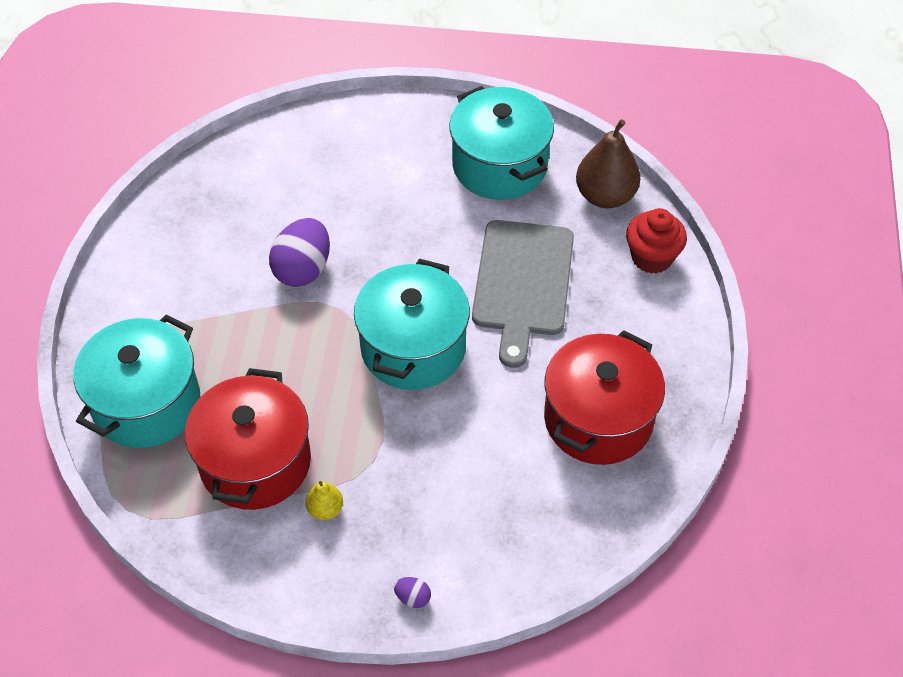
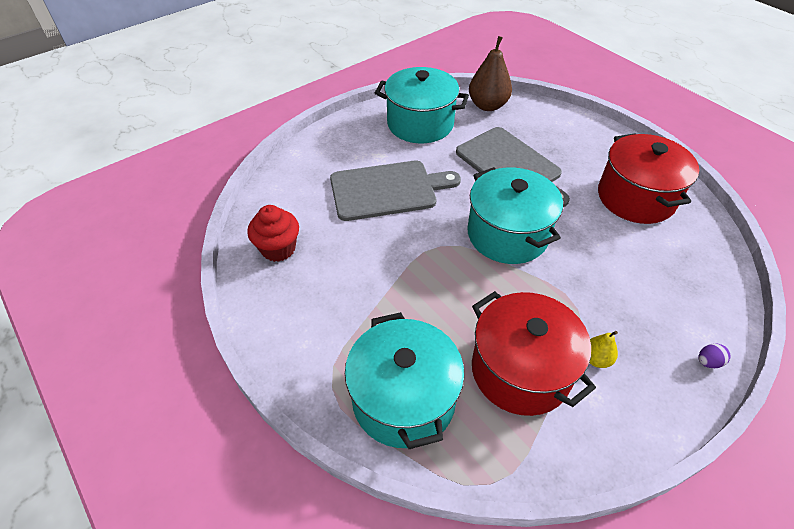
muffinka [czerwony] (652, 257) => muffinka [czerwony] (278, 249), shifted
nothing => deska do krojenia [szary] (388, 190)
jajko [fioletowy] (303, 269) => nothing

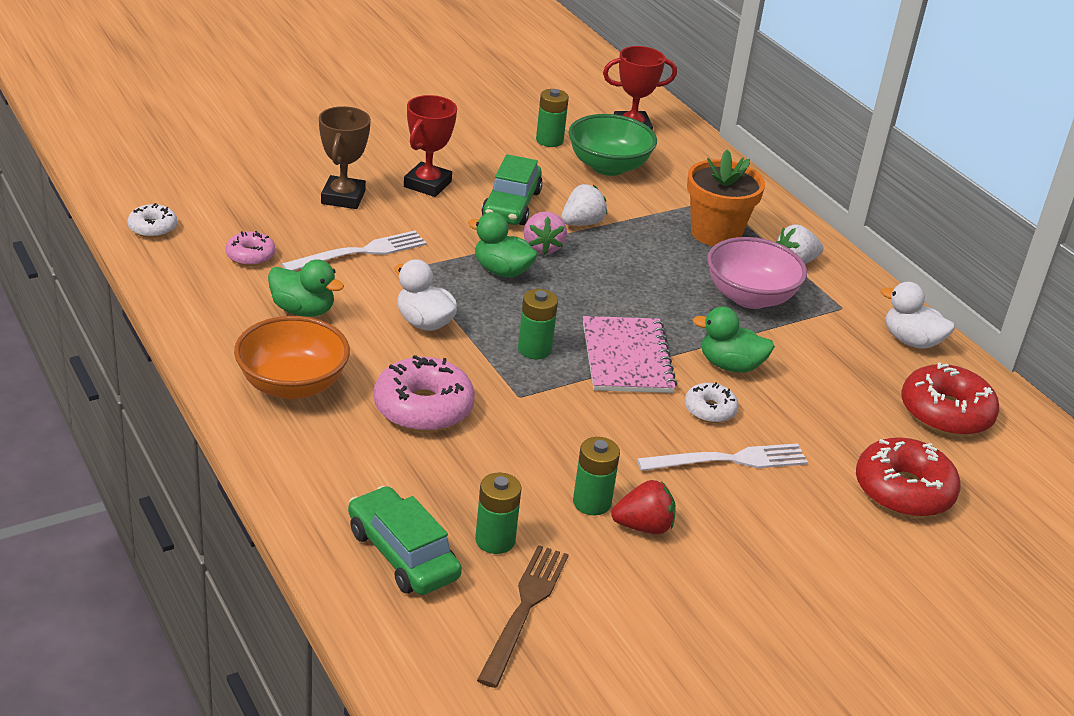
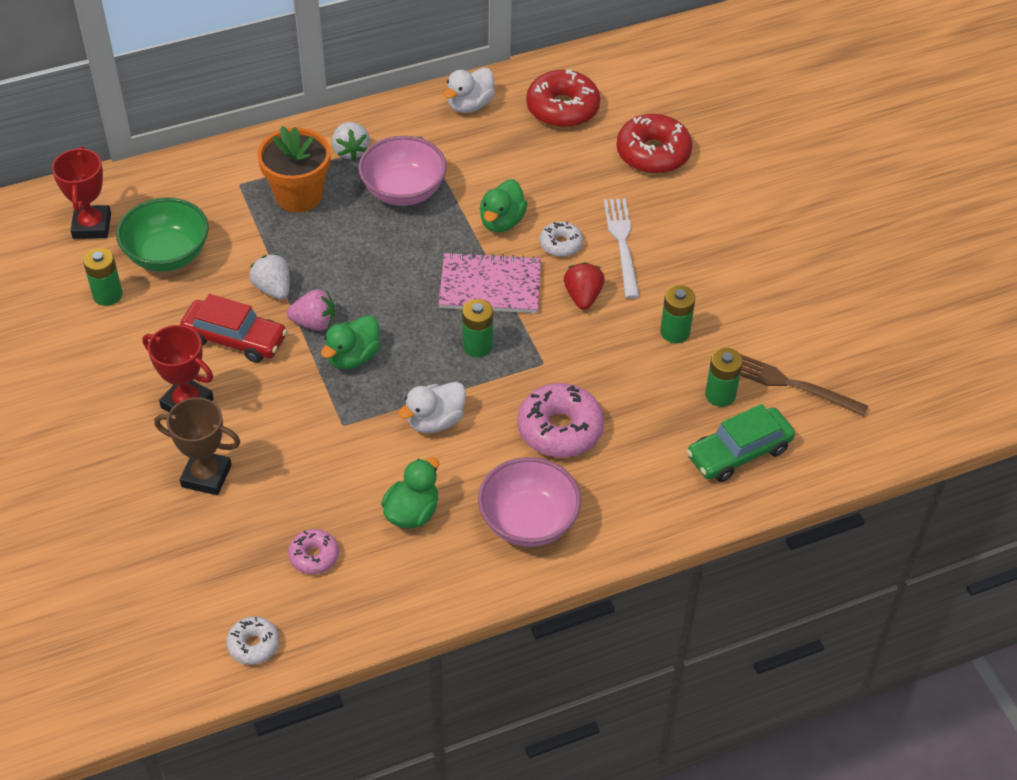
samochód [zielony] (511, 205) => samochód [czerwony] (235, 339)
miska [pomarańczowy] (292, 385) => miska [różowy] (528, 521)
truskawka [czerwony] (643, 527) => truskawka [czerwony] (583, 297), shifted
widelec [biały] (360, 252) => nothing

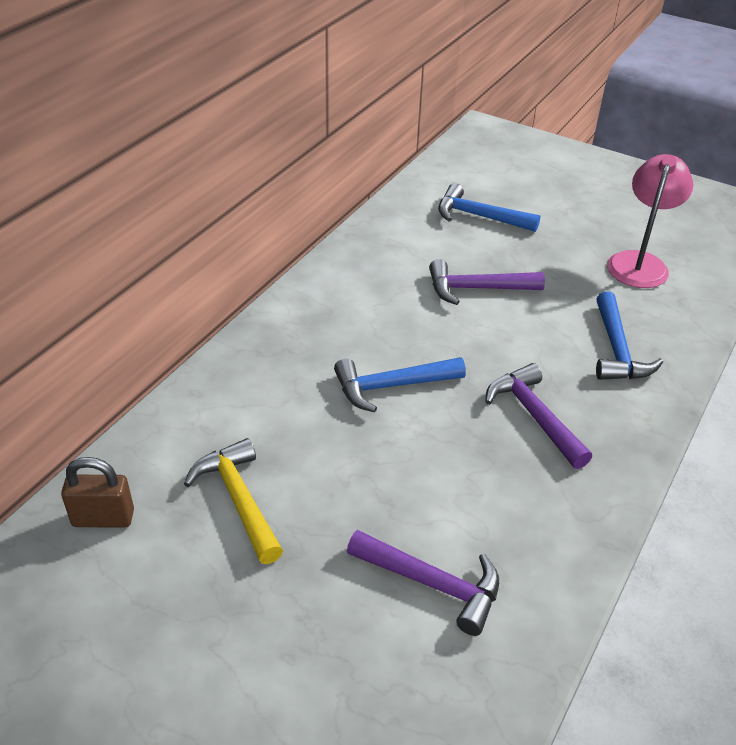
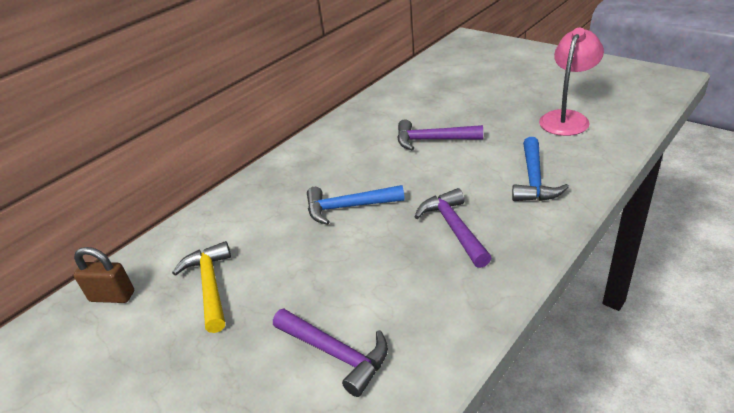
młotek [niebieski] (479, 216) => nothing

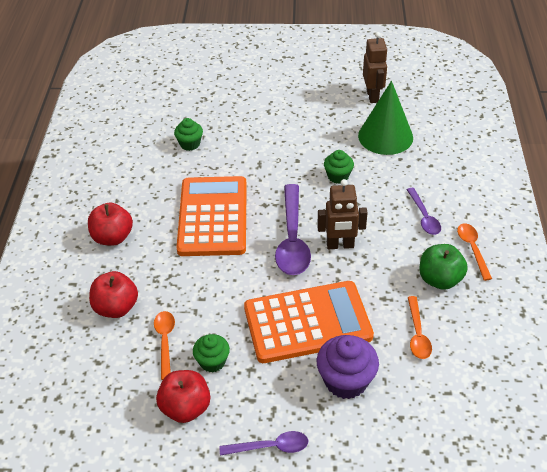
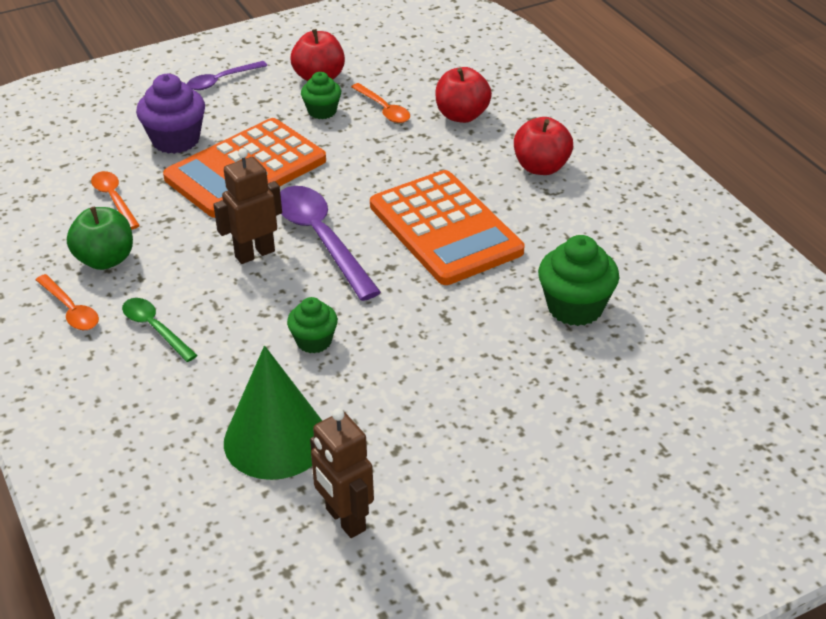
łyżka [fioletowy] (424, 217) => łyżka [zielony] (155, 328)
muffinka [zielony] (190, 144) => muffinka [zielony] (575, 307), x1.63

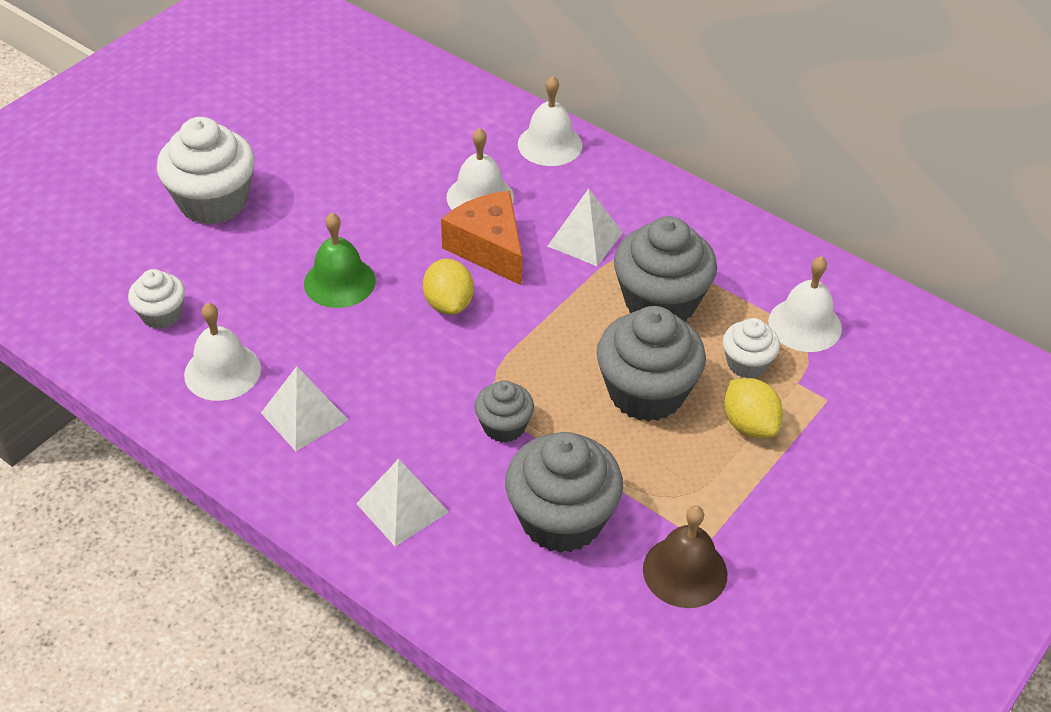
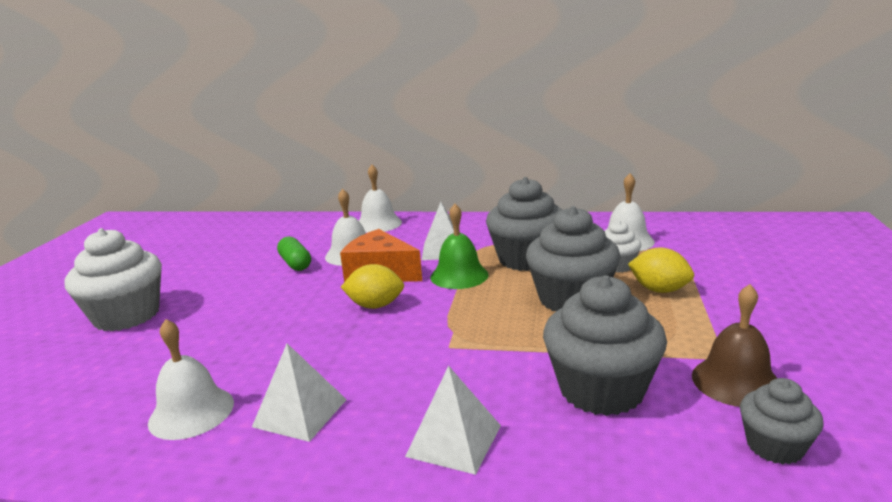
nothing => kapsułka [zielony] (295, 263)
cytryna [żółty] (448, 304) => cytryna [żółty] (375, 306), 45 degrees counterclockwise
dzwonek [zielony] (339, 282) => dzwonek [zielony] (459, 275), shifted
muffinka [szary] (504, 426) => muffinka [szary] (774, 446), shifted
muffinka [biały] (161, 315) => nothing

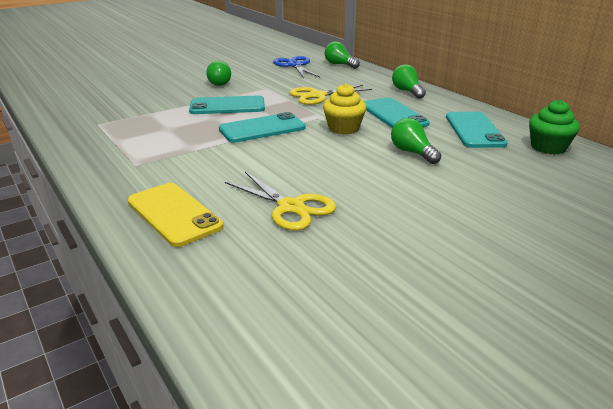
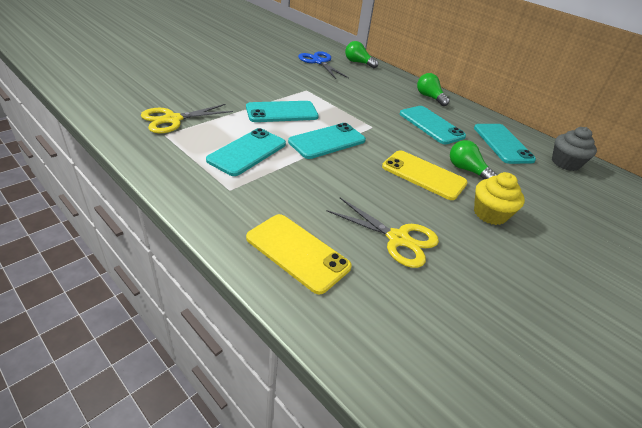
nożyczki [żółty] (317, 96) => nożyczki [żółty] (173, 119), shifted
nothing => telefon [turkusowy] (247, 152)
nothing => telefon [żółty] (423, 175)
muffinka [żółty] (343, 128) => muffinka [żółty] (490, 214), shifted
muffinka [zielony] (548, 147) => muffinka [szary] (565, 163)
żarówka [zielony] (217, 83) => nothing

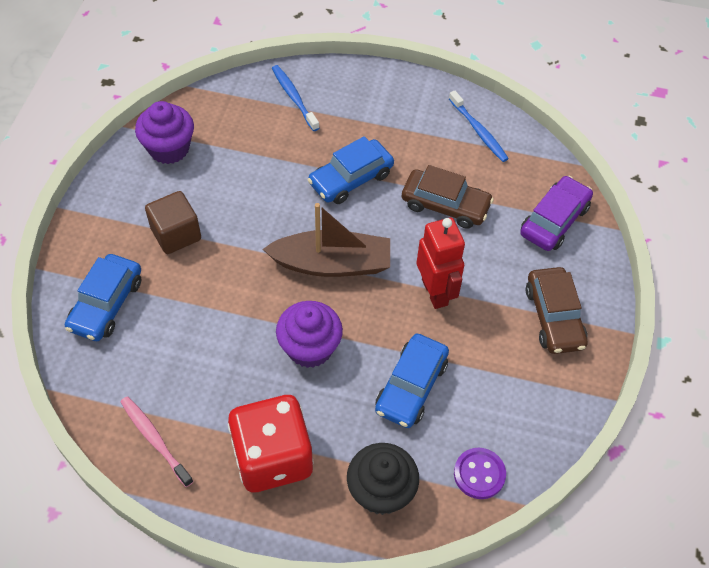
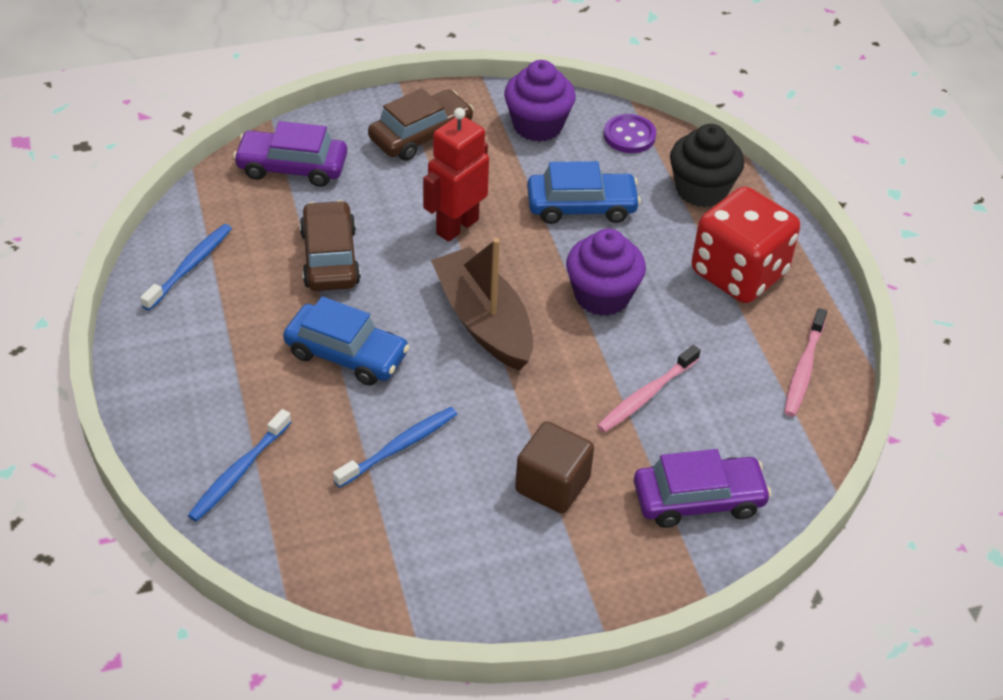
nothing => szczoteczka do zębów [niebieski] (398, 447)
muffinka [fioletowy] (169, 148) => muffinka [fioletowy] (537, 125), shifted
nothing => szczoteczka do zębów [różowy] (646, 395)
samochód [niebieski] (106, 304) => samochód [fioletowy] (698, 499)

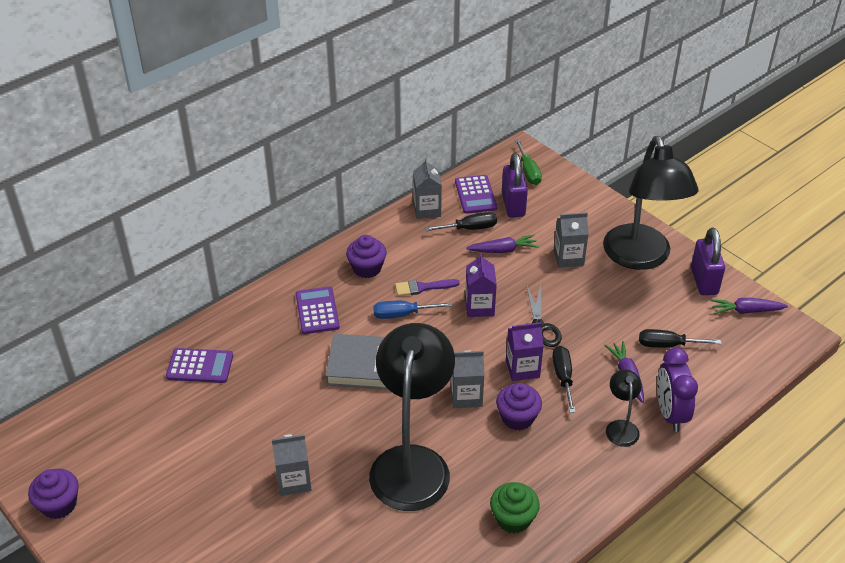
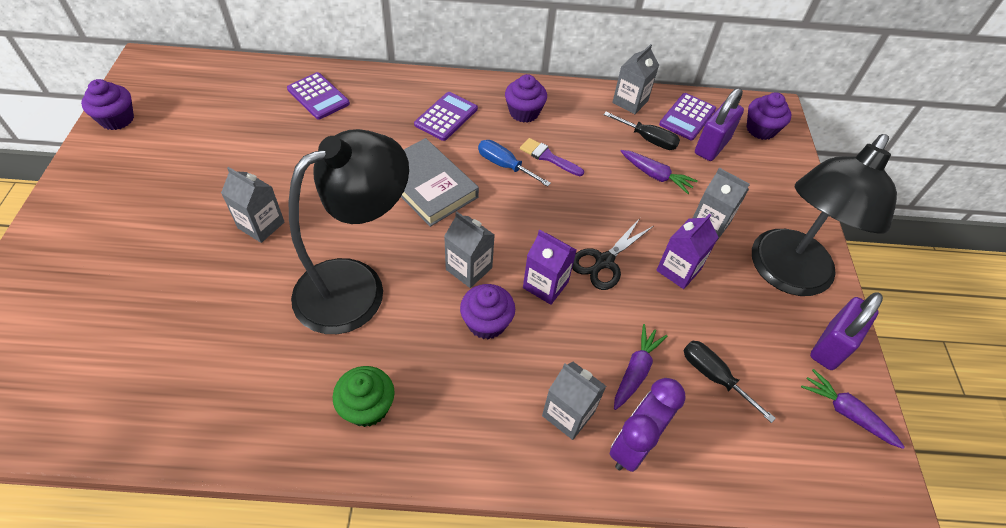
lampka [czarny] (621, 427) => karton mleka [szary] (568, 414)
karton mleka [fioletowy] (479, 307) => karton mleka [fioletowy] (678, 270), shifted
śrubokręt [zielony] (528, 172) => muffinka [fioletowy] (760, 129)
śrubokręt [czarny] (563, 377) => nothing

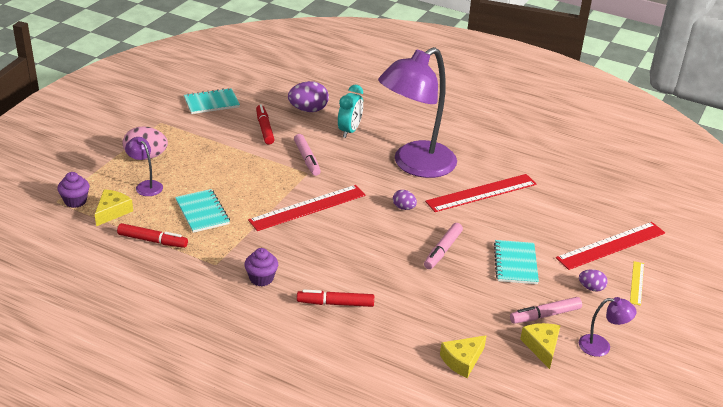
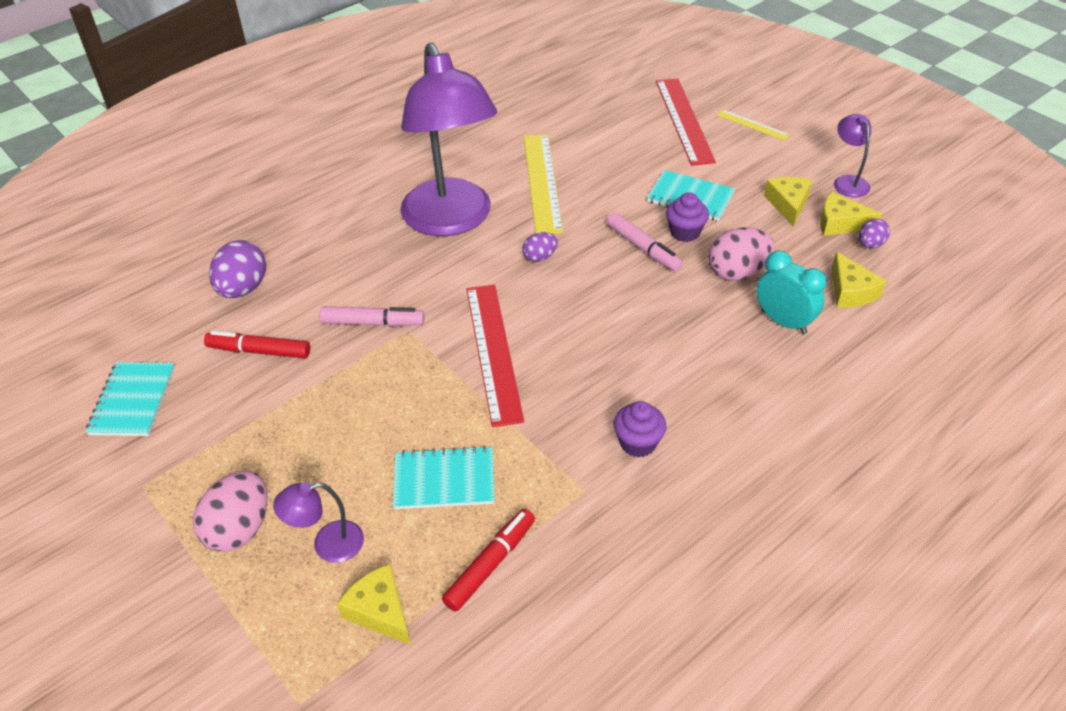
linijka [czerwony] (481, 193) => linijka [żółty] (542, 182)
muffinka [fioletowy] (75, 201) => muffinka [fioletowy] (685, 232), shifted
nothing => jajko [różowy] (737, 272)
budzik [turkusowy] (349, 131) => budzik [turkusowy] (783, 322), shifted
flamaster [różowy] (545, 315) => ser [żółty] (788, 204)
lampka [fioletowy] (601, 346) => lampka [fioletowy] (847, 182), 45 degrees counterclockwise
jajko [fioletowy] (591, 288) => jajko [fioletowy] (870, 244), shifted
flamaster [czerwony] (335, 303) => nothing

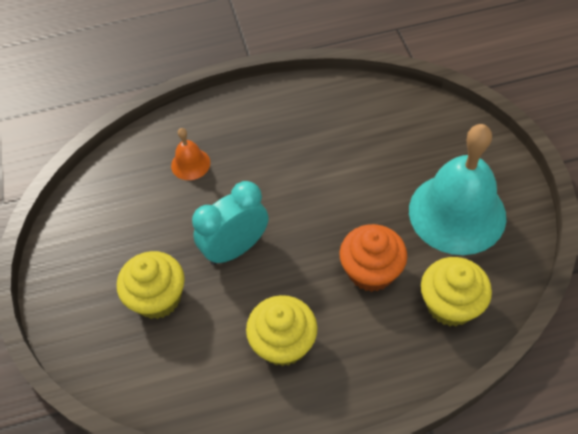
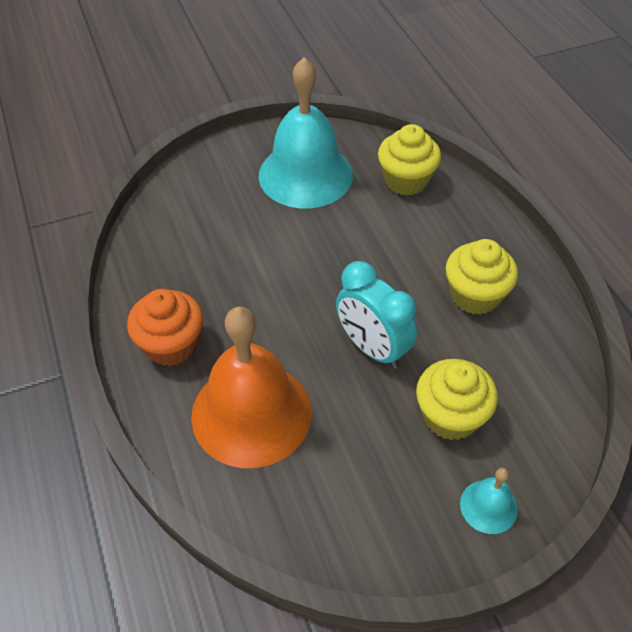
muffinka [pomarańczowy] (371, 271) => muffinka [pomarańczowy] (171, 345), shifted
dzwonek [pomarańczowy] (190, 164) => dzwonek [pomarańczowy] (251, 413), x2.28
nothing => dzwonek [turkusowy] (488, 506)

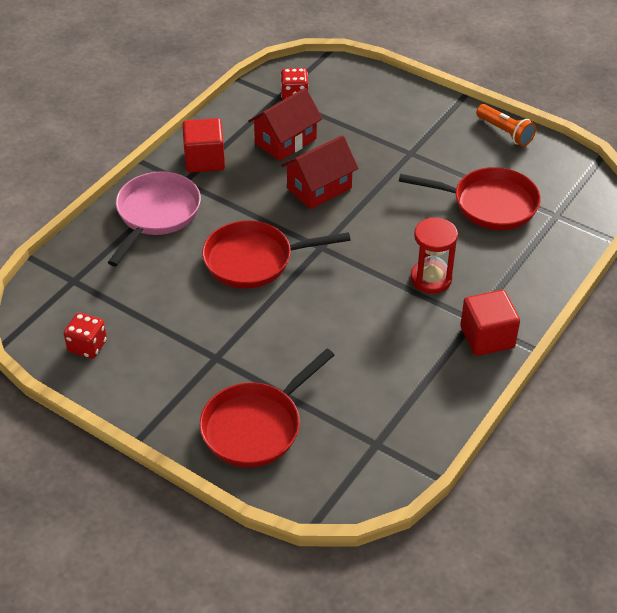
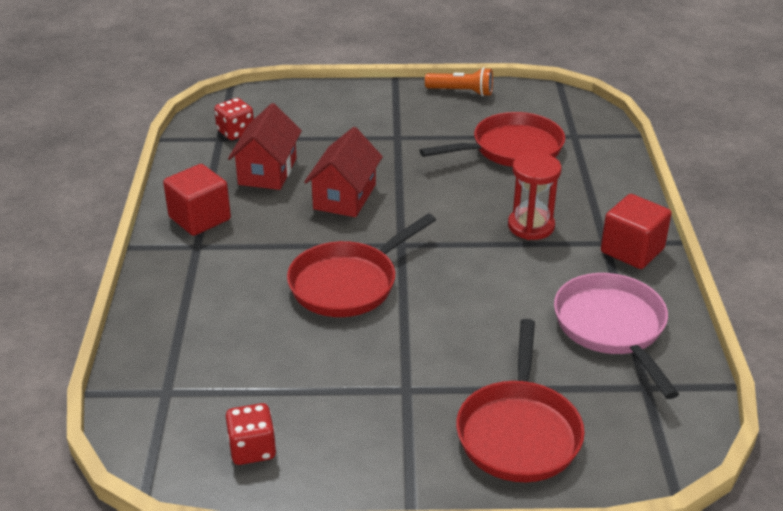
patelnia [różowy] (156, 214) => patelnia [różowy] (612, 328), shifted

